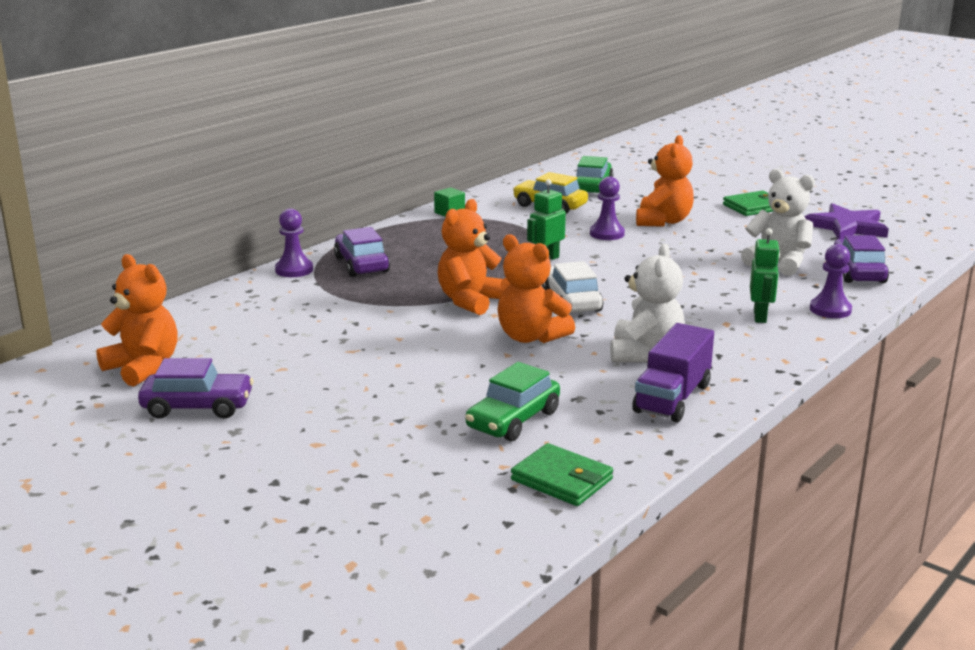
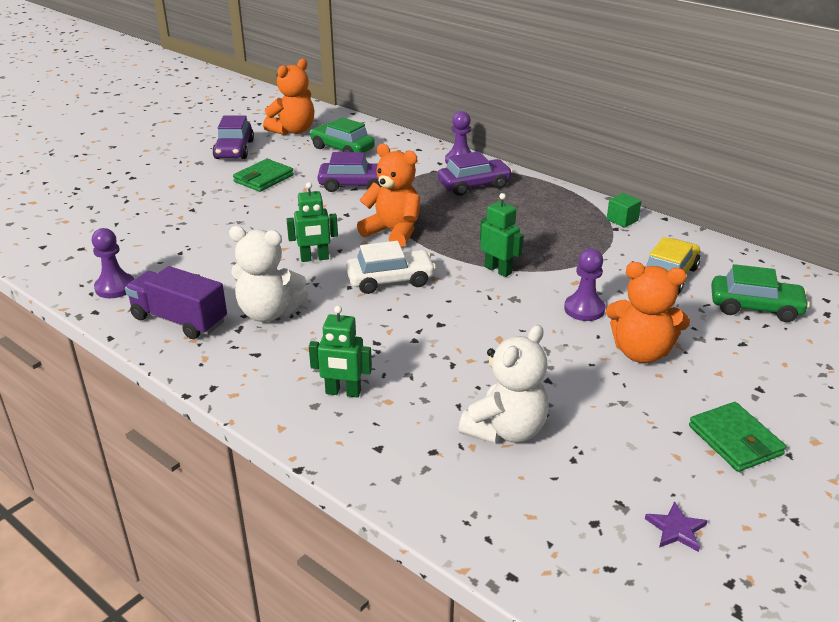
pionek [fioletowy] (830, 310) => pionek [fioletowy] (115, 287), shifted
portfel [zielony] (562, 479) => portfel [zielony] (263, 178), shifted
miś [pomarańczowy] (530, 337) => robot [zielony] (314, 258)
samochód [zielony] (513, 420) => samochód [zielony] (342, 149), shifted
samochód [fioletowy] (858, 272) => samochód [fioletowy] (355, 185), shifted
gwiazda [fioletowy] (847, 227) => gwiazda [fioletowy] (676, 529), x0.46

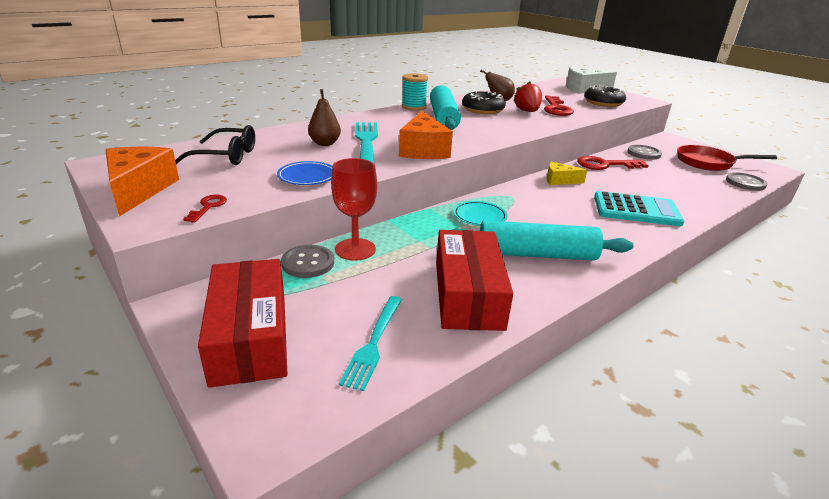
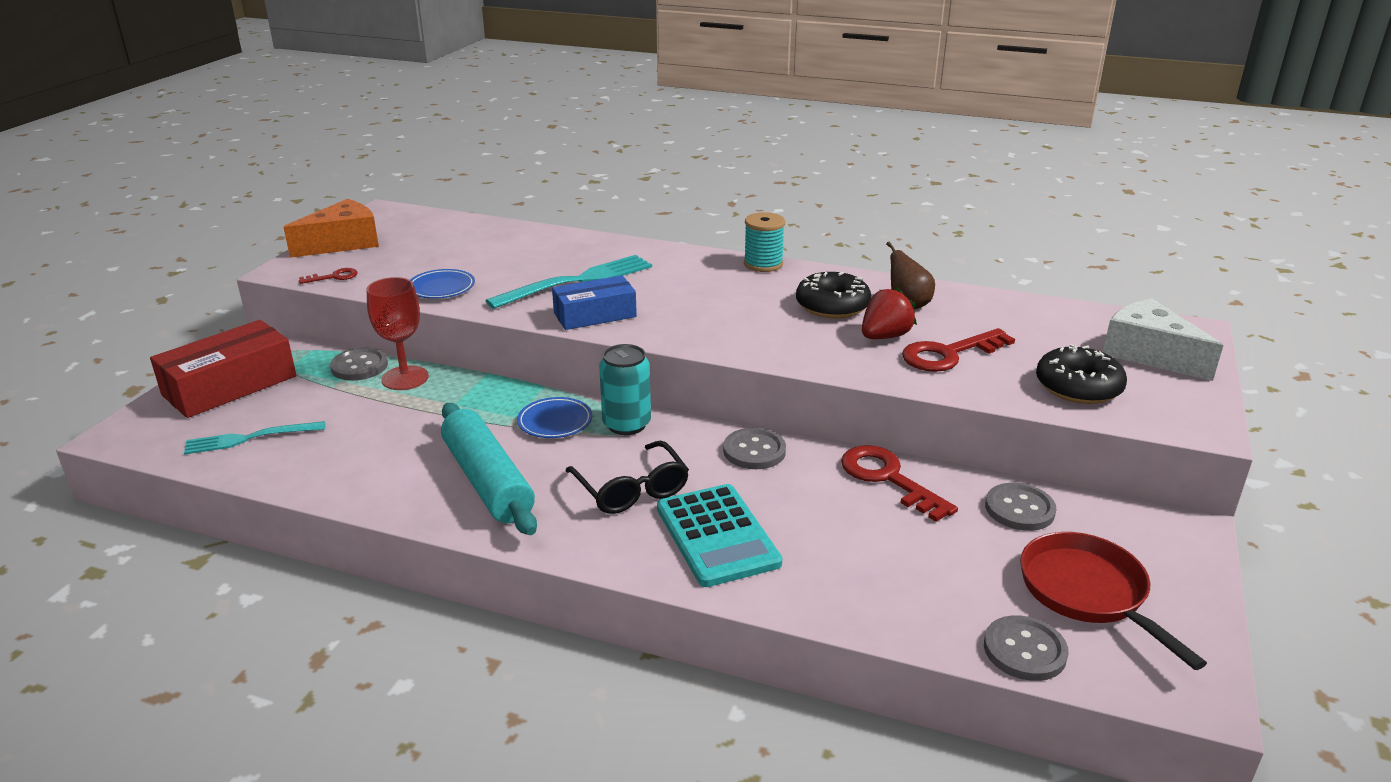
talerz [turkusowy] (479, 216) => talerz [niebieski] (555, 422)
ser [pomarańczowy] (423, 150) => pudełko [niebieski] (595, 315)
okulary [czarny] (226, 156) => okulary [czarny] (631, 489), shifted
nothing => puszka [turkusowy] (626, 424)
ser [żółty] (559, 180) => guzik [szary] (754, 451)
gruszka [brązowy] (325, 143) => nothing
wałek do ciasta [turkusowy] (443, 118) => nothing
pudełko [czerwony] (468, 294) => nothing

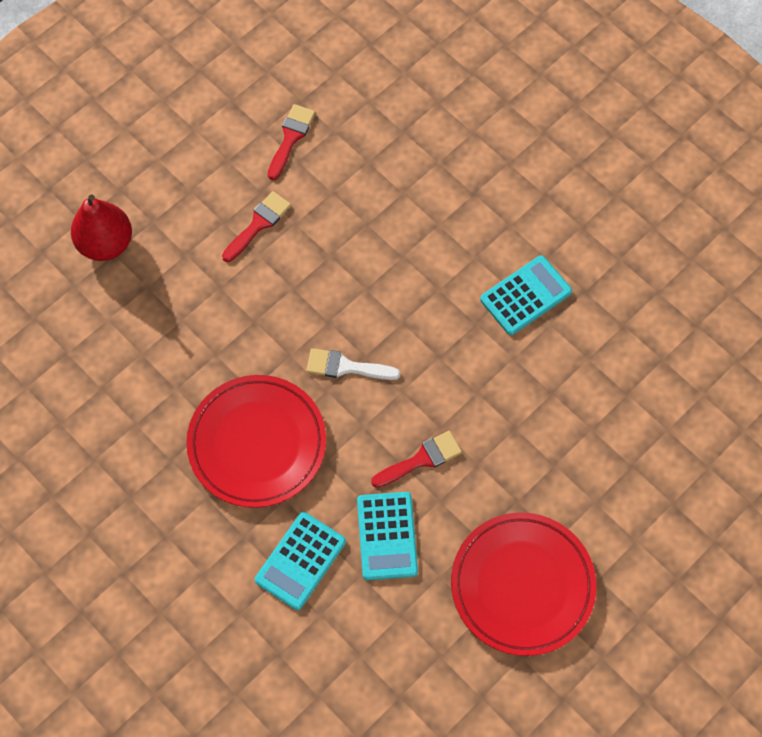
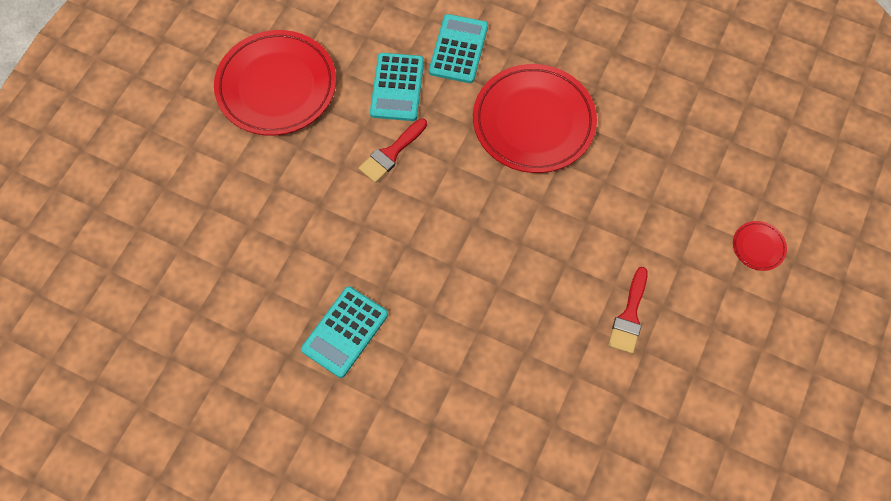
kalkulator [turkusowy] (387, 536) => kalkulator [turkusowy] (397, 87), 150 degrees counterclockwise
gruszka [czerwony] (106, 244) => talerz [czerwony] (758, 247)
pędzel [czerwony] (291, 138) => nothing
pędzel [biały] (346, 367) => nothing

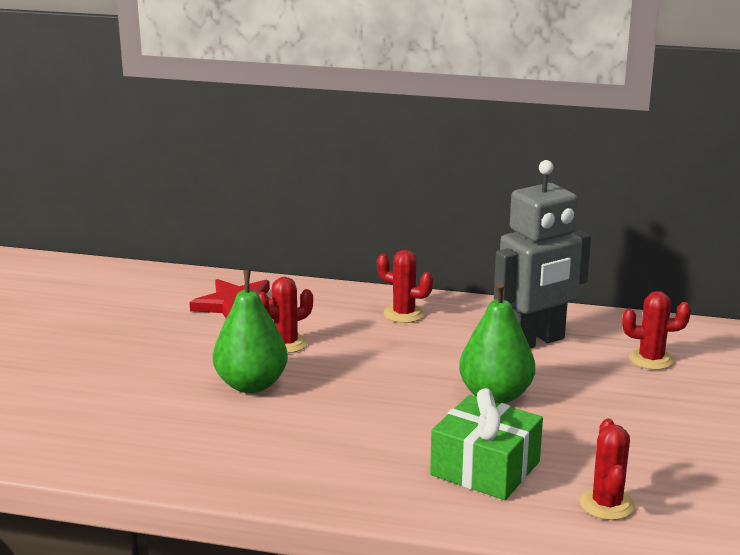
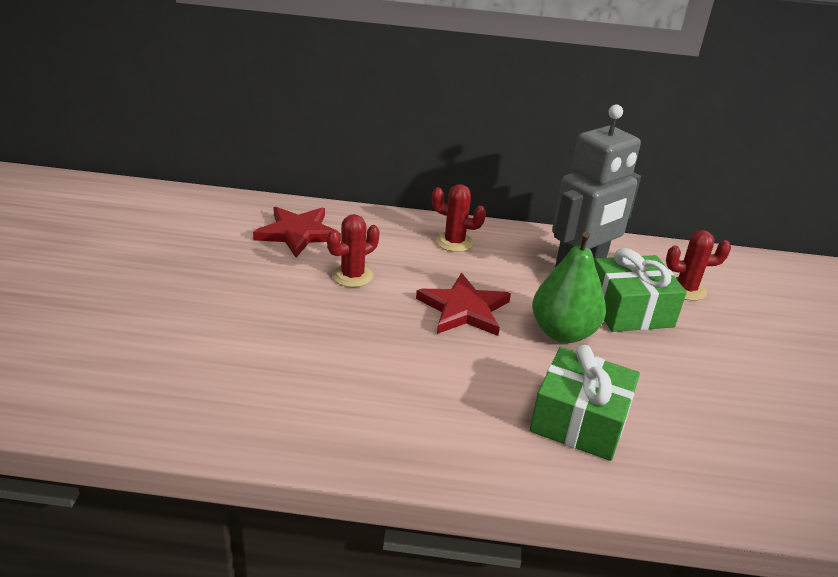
nothing => gwiazda [czerwony] (464, 309)
nothing => prezent [zielony] (629, 310)
gruszka [zielony] (251, 385) => nothing
kaktus [czerwony] (607, 504) => nothing

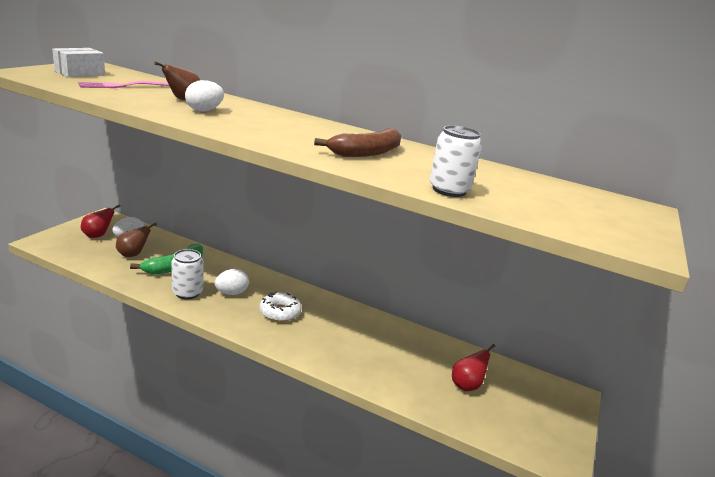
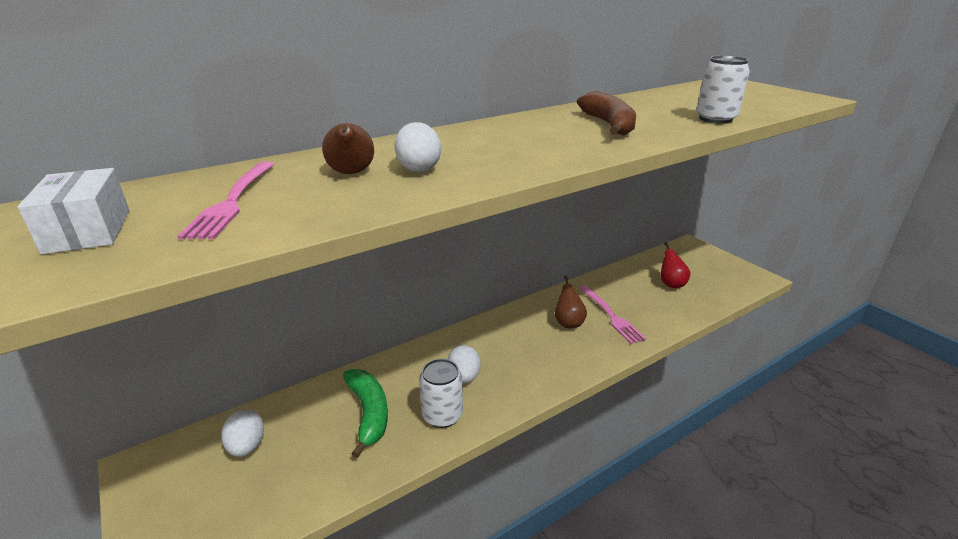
gruszka [brązowy] (133, 255) => gruszka [brązowy] (568, 323), shifted
nothing => widelec [różowy] (612, 316)
gruszka [czerwony] (98, 236) => nothing
donut [biały] (280, 312) => nothing

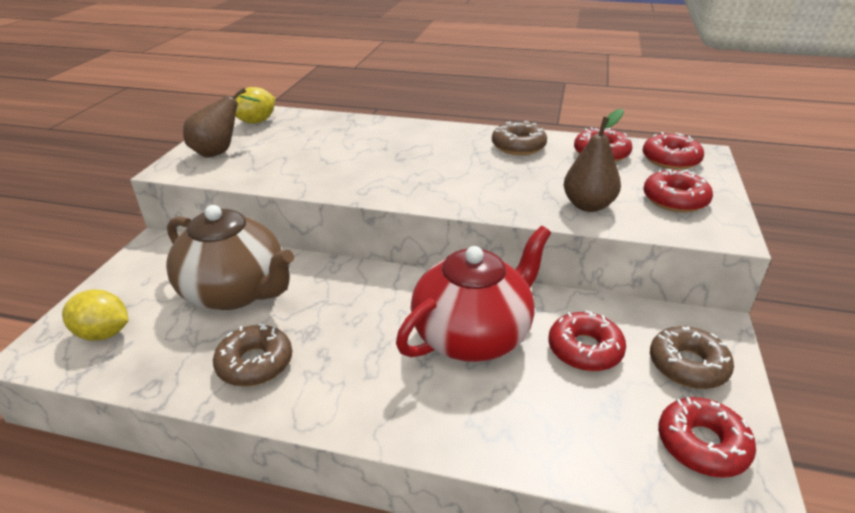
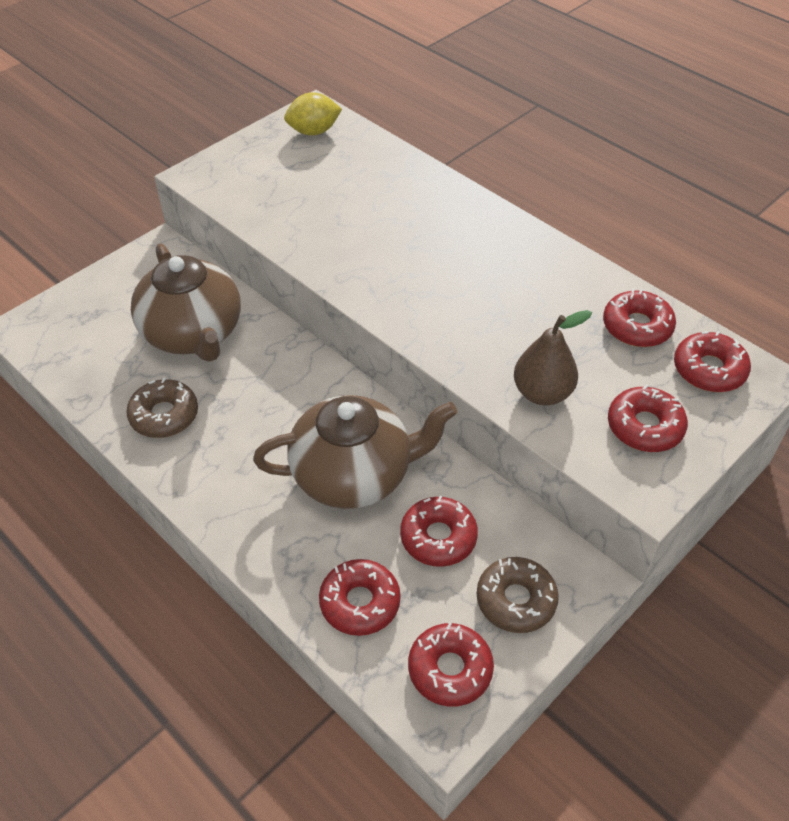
imbryk [czerwony] (473, 335) => imbryk [brązowy] (354, 475)
nothing => donut [czerwony] (360, 602)
cytryna [żółty] (103, 333) => nothing
gruszka [brązowy] (220, 152) => nothing
donut [brązowy] (518, 146) => nothing

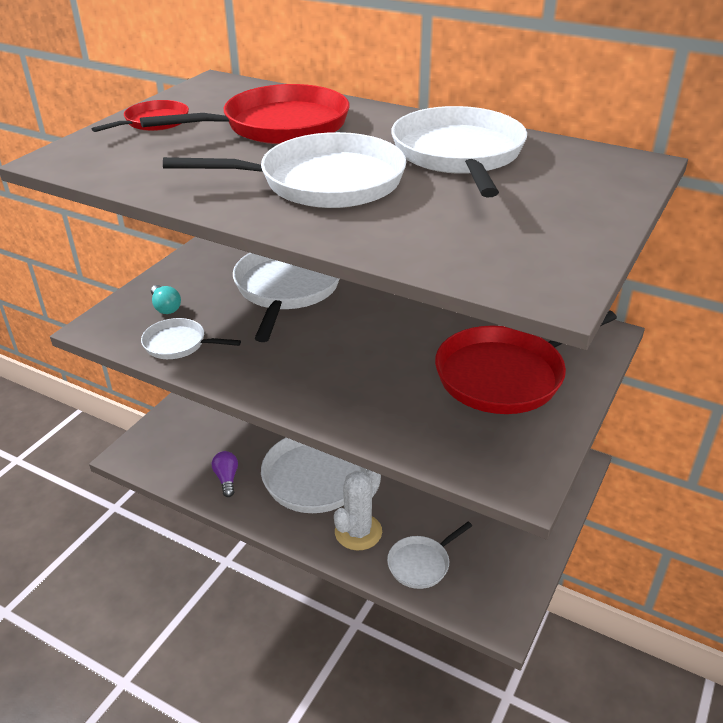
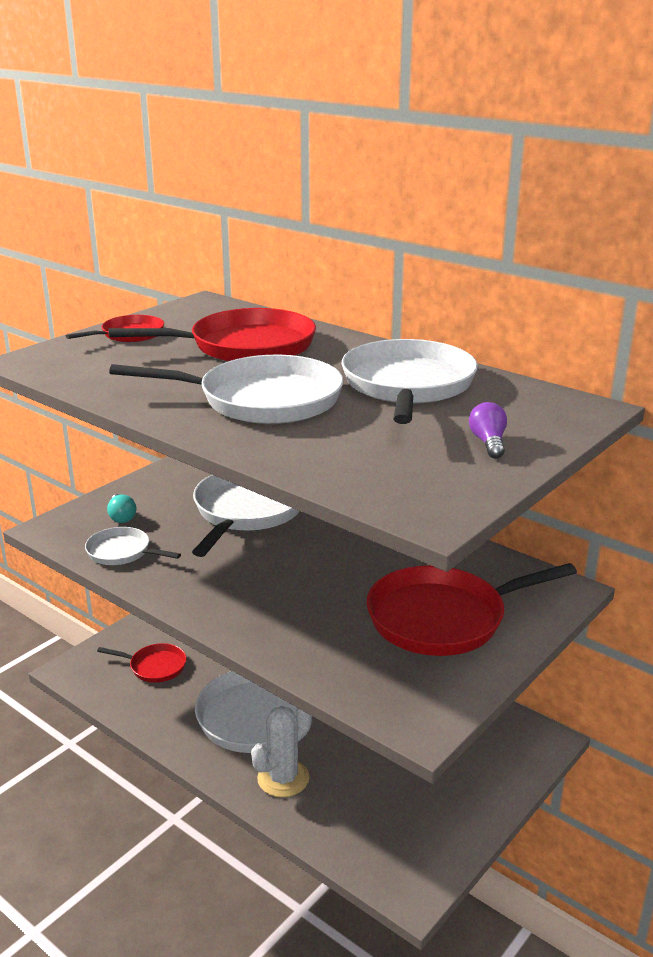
nothing => patelnia [czerwony] (155, 666)
żarówka [fioletowy] (227, 479) => żarówka [fioletowy] (488, 443), shifted
patelnia [biały] (421, 563) => nothing

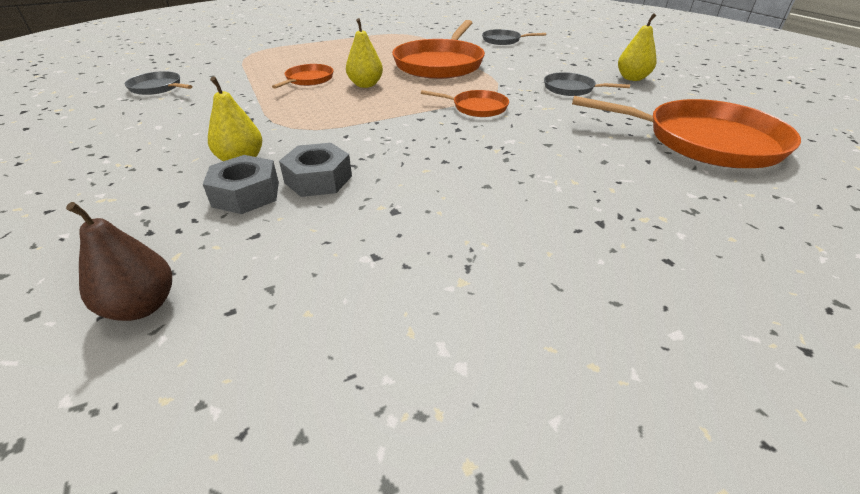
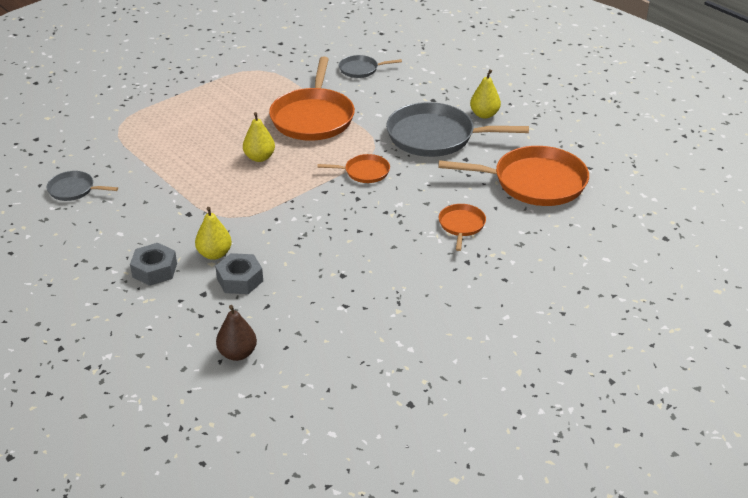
nakrętka [szary] (318, 179) => nakrętka [szary] (154, 270), shifted
patelnia [szary] (571, 89) => patelnia [szary] (435, 136), x2.04
patelnia [pomarańczowy] (308, 80) => patelnia [pomarańczowy] (461, 225), shifted

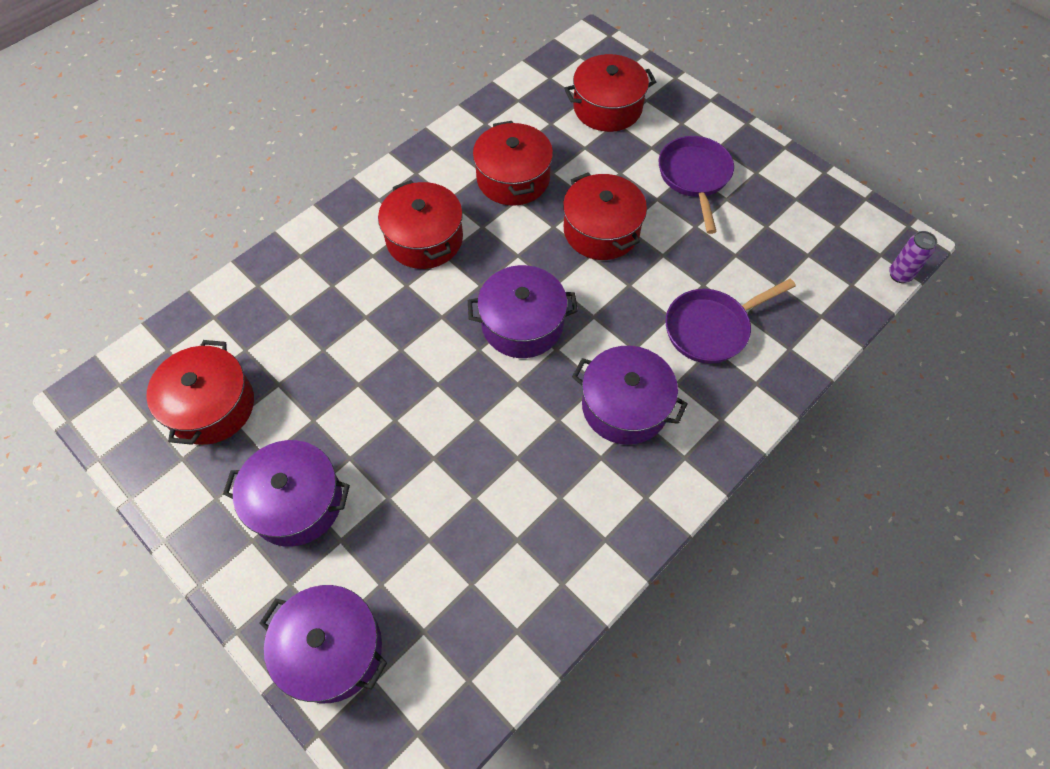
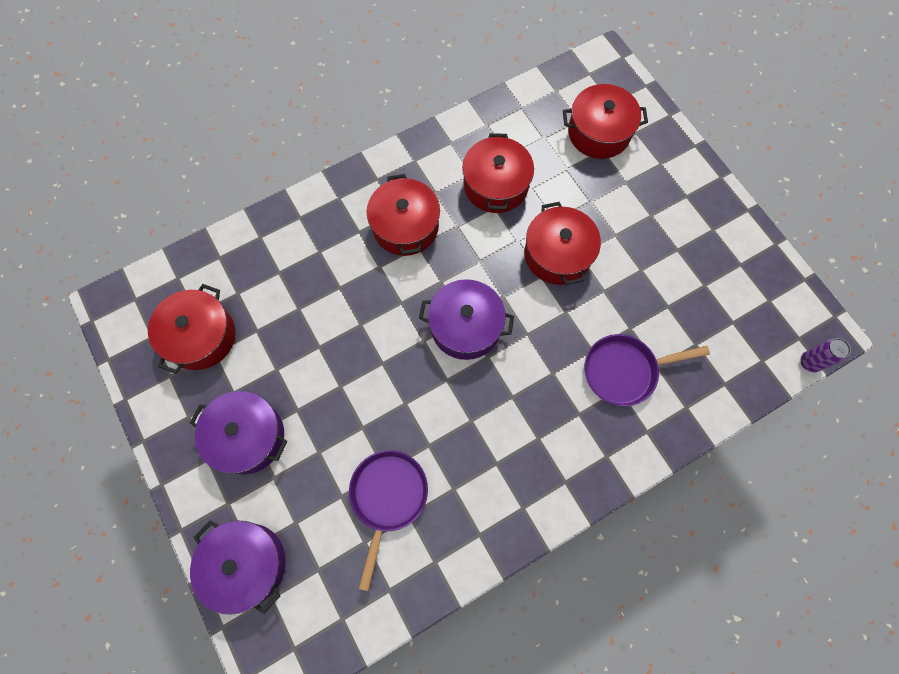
patelnia [fioletowy] (694, 177) => patelnia [fioletowy] (387, 498), shifted
garnek [fioletowy] (624, 406) => nothing

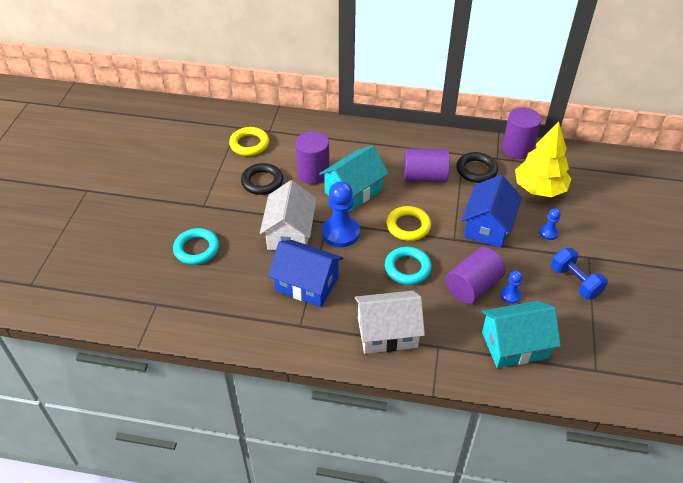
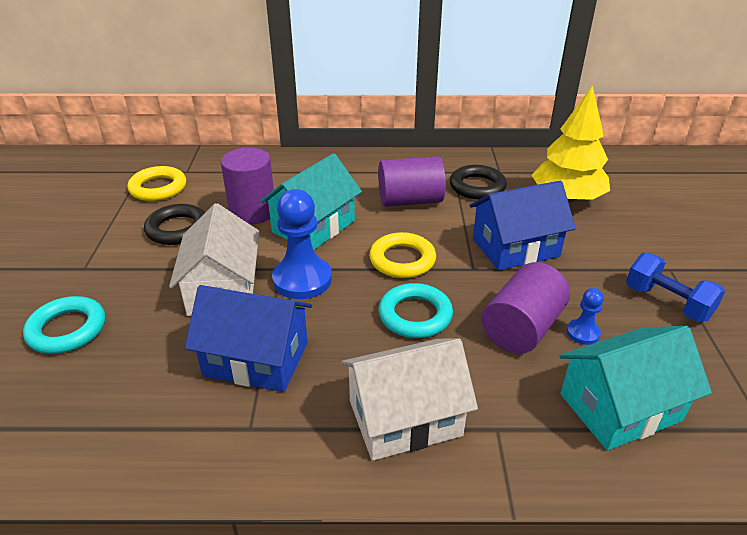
domek [niebieski] (488, 226) => domek [niebieski] (515, 247), 60 degrees clockwise
walec [fioletowy] (517, 149) => nothing
pionek [niebieski] (548, 233) => nothing

